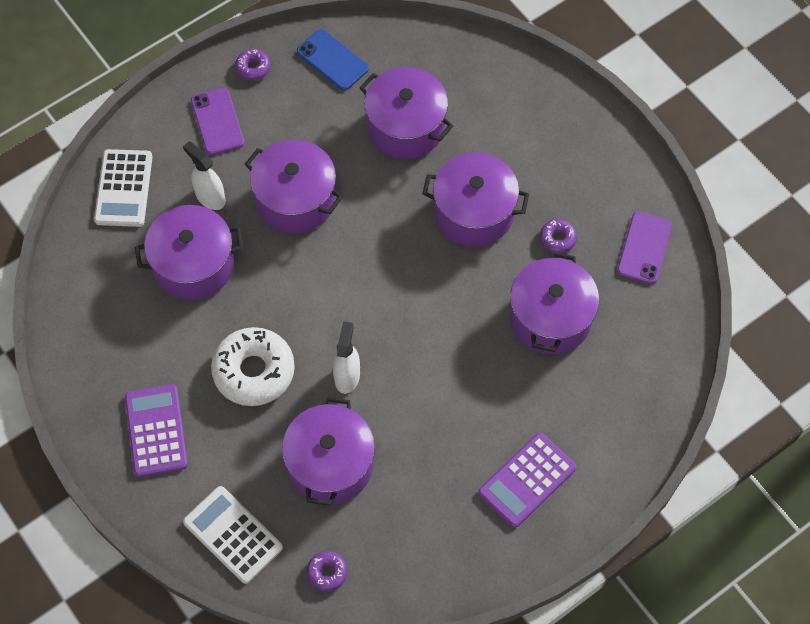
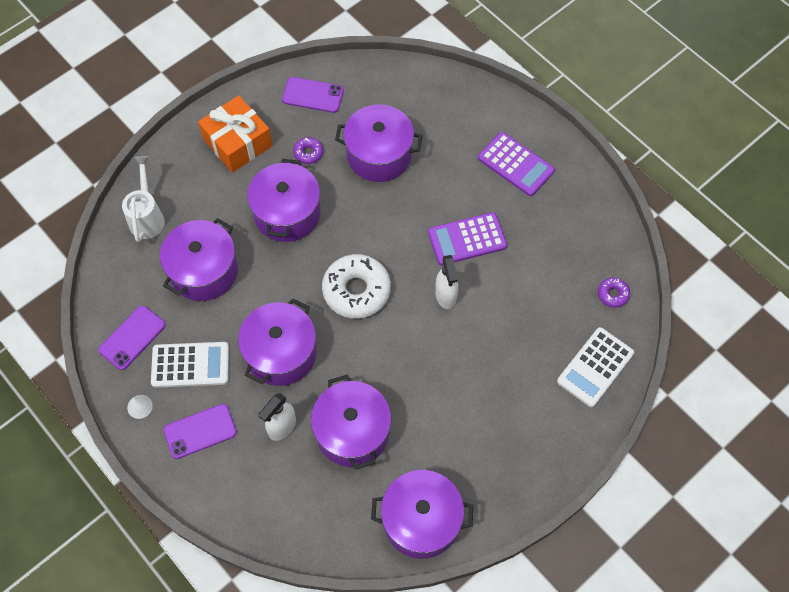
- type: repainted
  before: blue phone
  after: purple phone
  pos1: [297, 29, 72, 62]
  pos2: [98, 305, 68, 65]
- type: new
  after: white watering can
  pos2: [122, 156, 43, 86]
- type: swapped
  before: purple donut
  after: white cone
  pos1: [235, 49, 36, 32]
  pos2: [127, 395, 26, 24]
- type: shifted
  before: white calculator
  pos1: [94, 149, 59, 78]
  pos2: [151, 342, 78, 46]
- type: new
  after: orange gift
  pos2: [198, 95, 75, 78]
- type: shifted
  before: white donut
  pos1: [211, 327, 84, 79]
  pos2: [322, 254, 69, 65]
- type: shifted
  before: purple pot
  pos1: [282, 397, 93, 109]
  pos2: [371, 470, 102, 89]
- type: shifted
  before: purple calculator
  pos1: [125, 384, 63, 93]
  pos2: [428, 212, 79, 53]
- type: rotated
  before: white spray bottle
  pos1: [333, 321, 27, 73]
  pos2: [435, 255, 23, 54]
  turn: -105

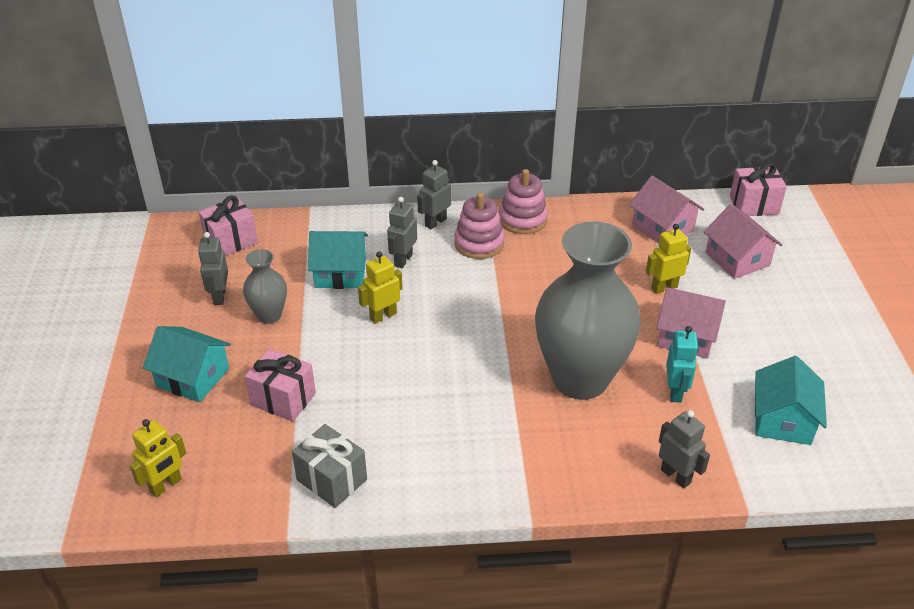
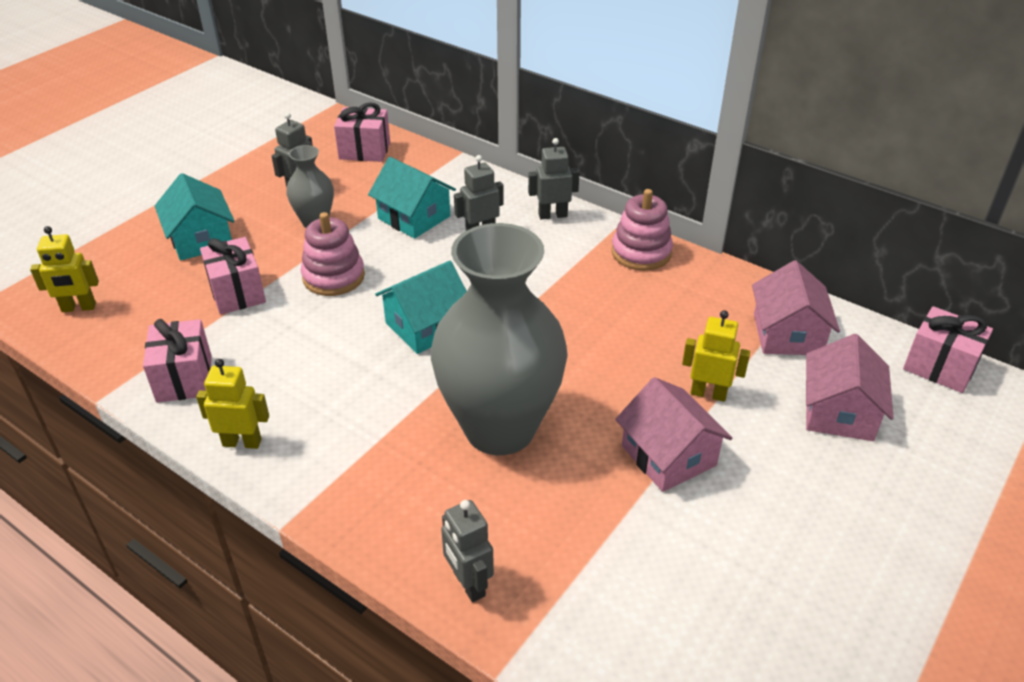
- type: repainted
  before: grey gift
  after: pink gift
  pos1: [292, 424, 75, 84]
  pos2: [143, 319, 69, 84]
- type: shifted
  before: yellow robot
  pos1: [358, 251, 45, 73]
  pos2: [196, 359, 73, 90]
- type: shifted
  before: pink stacking toy
  pos1: [454, 192, 51, 67]
  pos2: [301, 212, 64, 84]
- type: shifted
  before: turquoise house
  pos1: [755, 356, 72, 89]
  pos2: [375, 261, 92, 93]
- type: rotated
  before: grey robot
  pos1: [659, 410, 51, 78]
  pos2: [441, 500, 53, 102]
  turn: 150
- type: gone
  before: turquoise robot
  pos1: [666, 326, 32, 77]

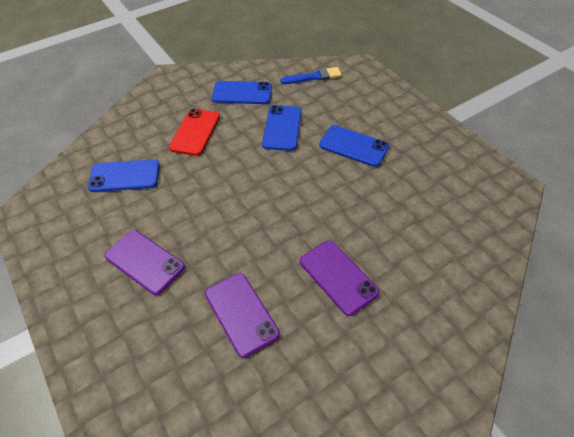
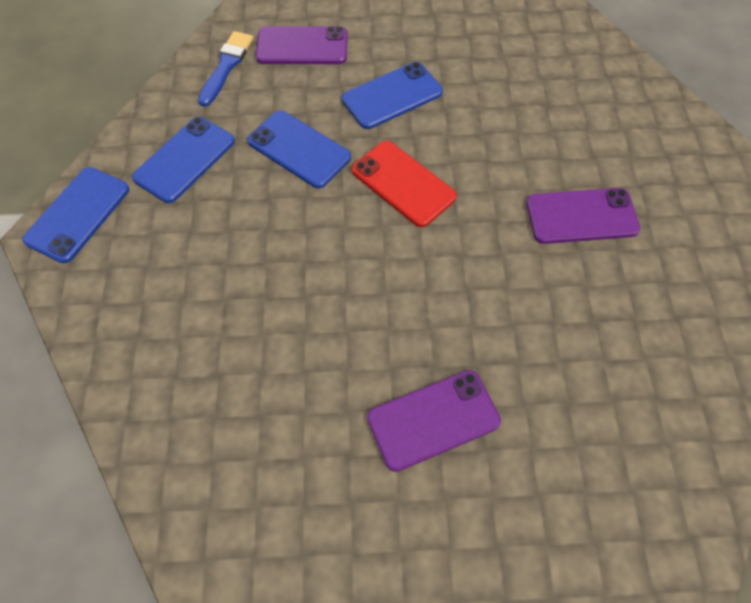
- type: shifted
  before: blue phone
  pos1: [88, 159, 72, 33]
  pos2: [22, 167, 107, 96]
- type: shifted
  before: purple phone
  pos1: [205, 273, 75, 85]
  pos2: [256, 26, 92, 38]
- type: shifted
  before: red phone
  pos1: [169, 109, 51, 47]
  pos2: [352, 141, 105, 86]

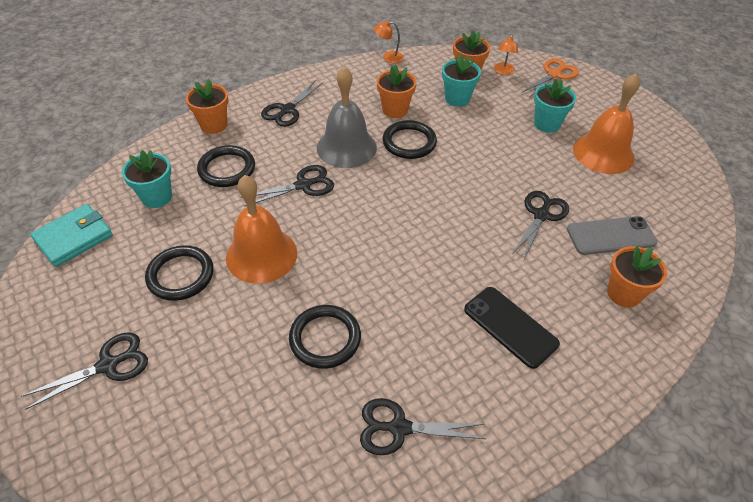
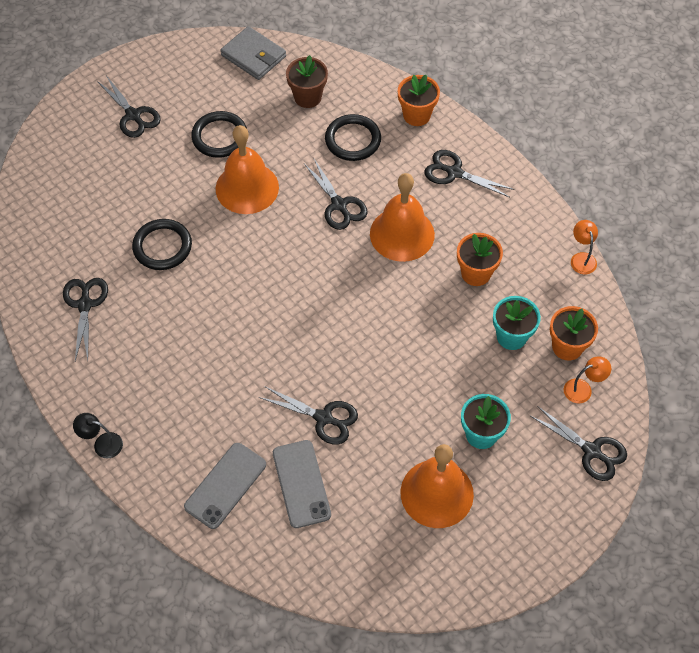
- type: new
  after: black lamp
  pos2: [73, 413, 50, 46]
- type: swapped
  before: orange flower pot
  after: grey phone
  pos1: [607, 246, 60, 61]
  pos2: [184, 443, 82, 86]
- type: repainted
  before: turquoise wallet
  after: grey wallet
  pos1: [30, 204, 83, 63]
  pos2: [220, 26, 66, 54]
- type: repainted
  before: turquoise flower pot
  after: brown flower pot
  pos1: [122, 150, 50, 58]
  pos2: [286, 55, 42, 53]
- type: repainted
  before: grey bell
  after: orange bell
  pos1: [317, 66, 60, 102]
  pos2: [370, 173, 65, 89]
- type: repainted
  before: orange scissors
  after: black scissors
  pos1: [521, 59, 58, 39]
  pos2: [530, 406, 97, 75]
- type: rotated
  before: orange lamp
  pos1: [494, 34, 24, 41]
  pos2: [564, 356, 47, 47]
  turn: 150
- type: gone
  before: black ring
  pos1: [383, 120, 54, 39]
- type: gone
  before: black phone
  pos1: [464, 287, 96, 82]

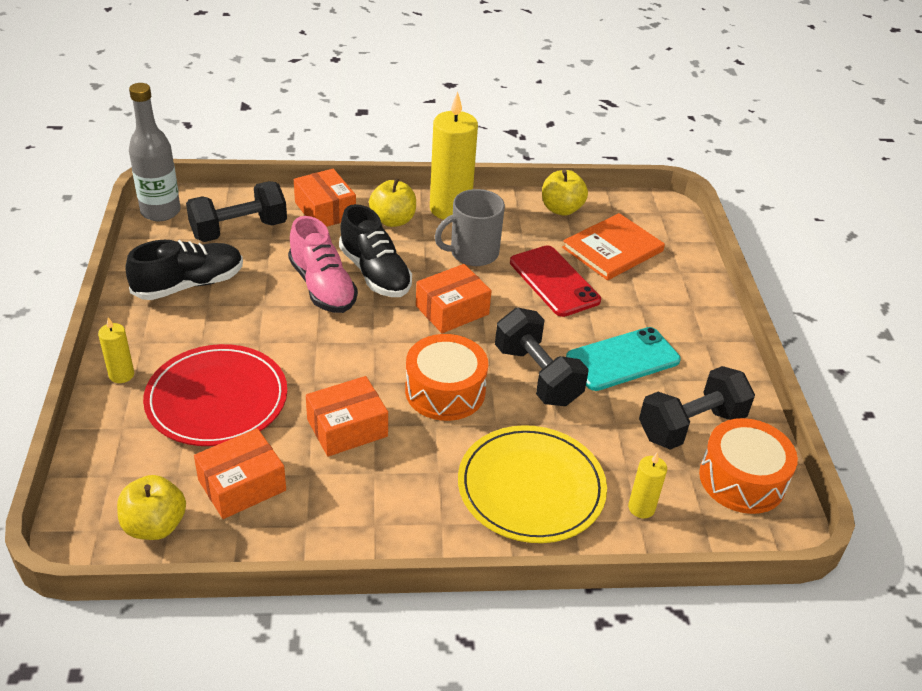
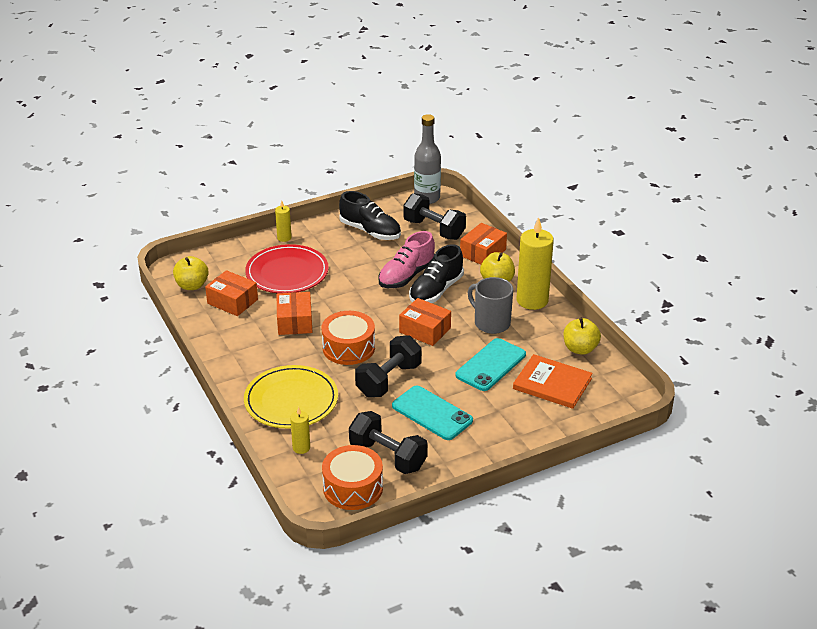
- type: rotated
  before: orange box
  pos1: [306, 376, 82, 81]
  pos2: [277, 292, 35, 43]
  turn: 45
- type: repainted
  before: red phone
  after: turquoise phone
  pos1: [510, 246, 91, 71]
  pos2: [455, 338, 71, 53]

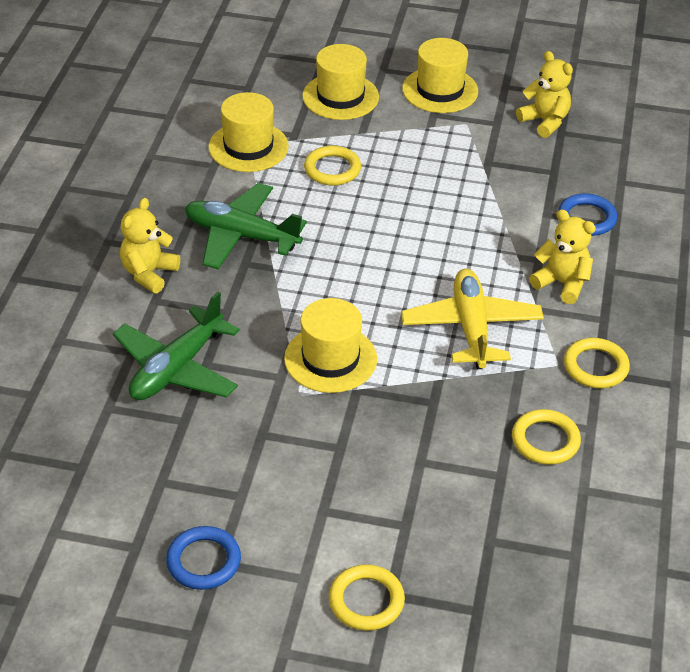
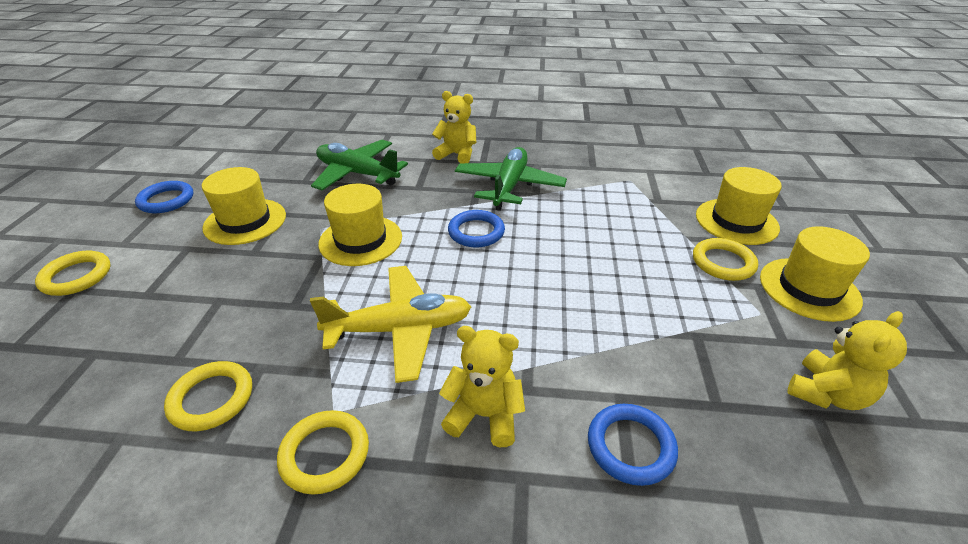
- type: shifted
  before: yellow hat
  pos1: [208, 92, 81, 80]
  pos2: [202, 167, 84, 78]
- type: rotated
  before: yellow teddy bear
  pos1: [529, 209, 67, 95]
  pos2: [439, 326, 86, 121]
  turn: -105
- type: new
  after: blue ring
  pos2: [448, 210, 57, 38]
- type: shifted
  before: yellow ring
  pos1: [304, 146, 57, 40]
  pos2: [693, 238, 65, 43]

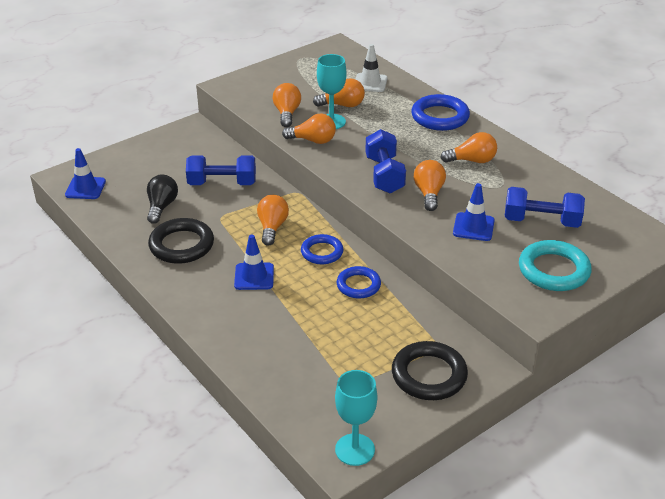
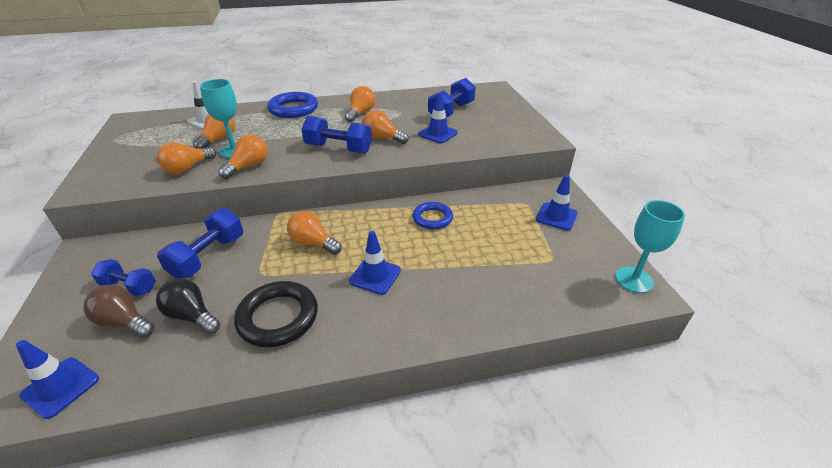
- type: new
  after: brown light bulb
  pos2: [83, 285, 71, 53]
- type: new
  after: blue dumbbell
  pos2: [91, 259, 65, 37]
- type: rotated
  before: orange light bulb
  pos1: [272, 83, 29, 44]
  pos2: [157, 142, 59, 32]
  turn: -75
- type: swapped
  before: black ring
  after: blue traffic cone
  pos1: [392, 341, 76, 59]
  pos2: [536, 175, 42, 56]
- type: gone
  before: blue ring
  pos1: [301, 234, 42, 30]
- type: gone
  before: turquoise ring
  pos1: [519, 240, 73, 51]

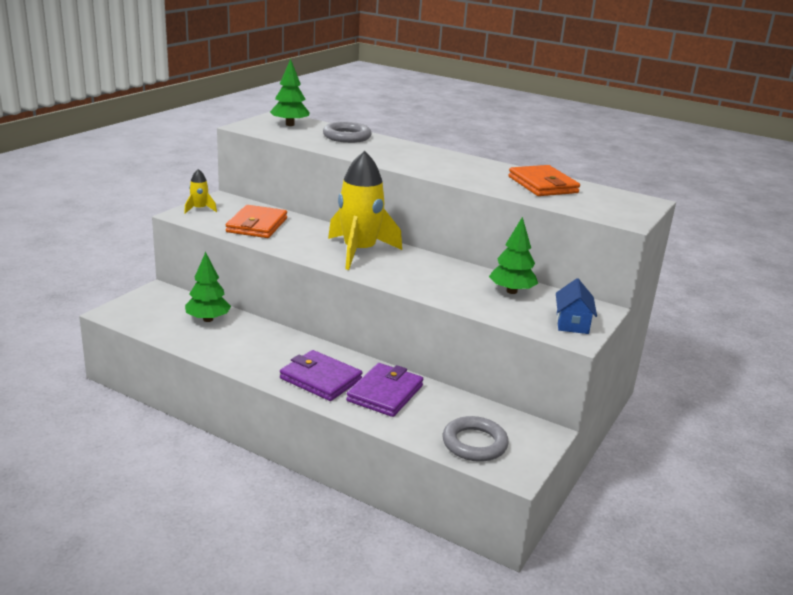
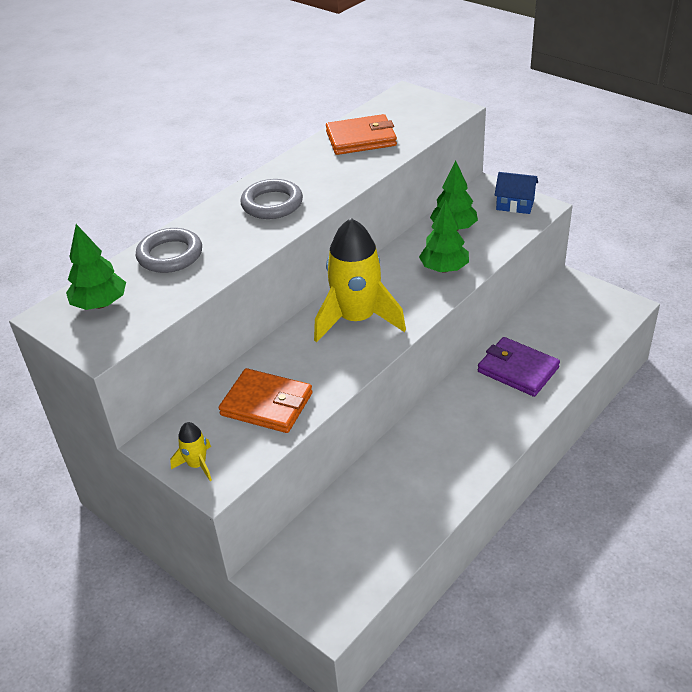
- type: shifted
  before: grey ring
  pos1: [443, 416, 66, 46]
  pos2: [240, 179, 63, 40]
- type: shifted
  before: green tree
  pos1: [185, 252, 46, 70]
  pos2: [419, 200, 50, 73]
- type: gone
  before: purple wallet
  pos1: [280, 350, 83, 51]

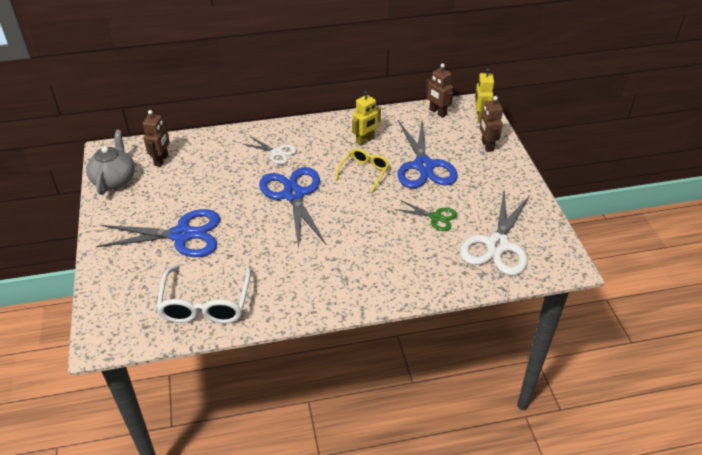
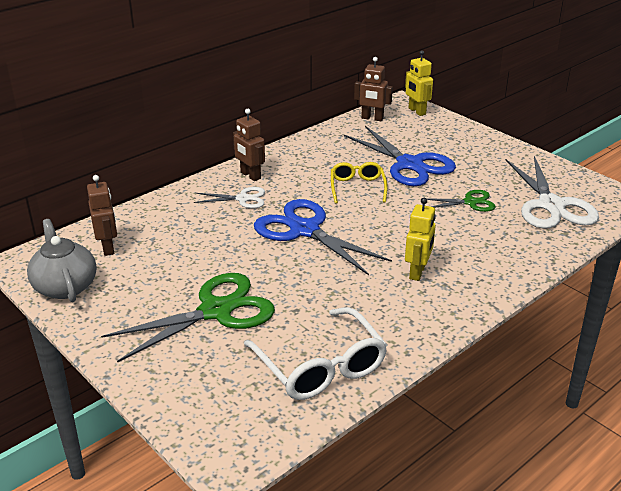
- type: repainted
  before: blue scissors
  after: green scissors
  pos1: [96, 209, 124, 48]
  pos2: [101, 273, 174, 90]
- type: shifted
  before: brown robot
  pos1: [479, 96, 24, 56]
  pos2: [233, 109, 32, 72]
- type: shifted
  before: yellow robot
  pos1: [352, 91, 29, 55]
  pos2: [405, 198, 31, 83]

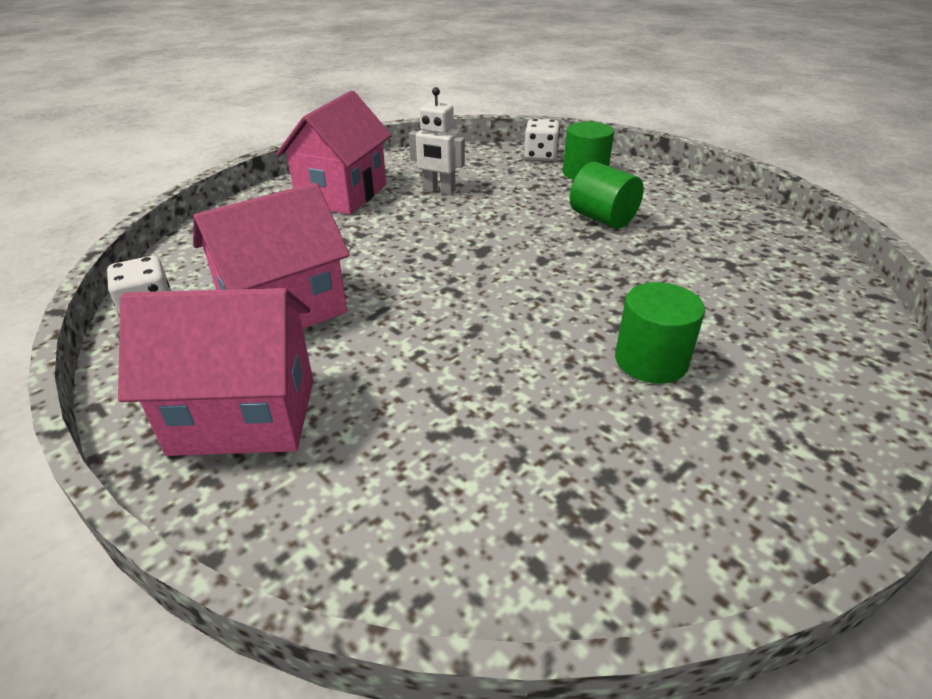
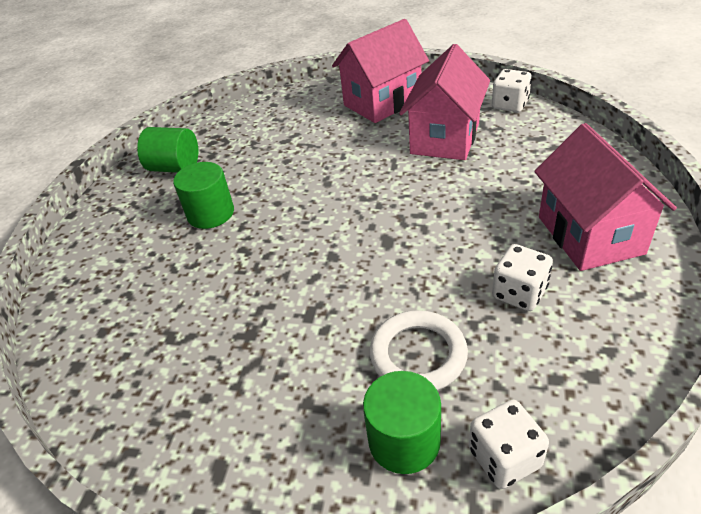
- type: shifted
  before: green cylinder
  pos1: [570, 162, 74, 67]
  pos2: [137, 127, 61, 46]
- type: new
  after: white ring
  pos2: [370, 310, 98, 80]
- type: swapped
  before: white robot
  after: white dice
  pos1: [409, 87, 56, 108]
  pos2: [492, 244, 61, 67]

